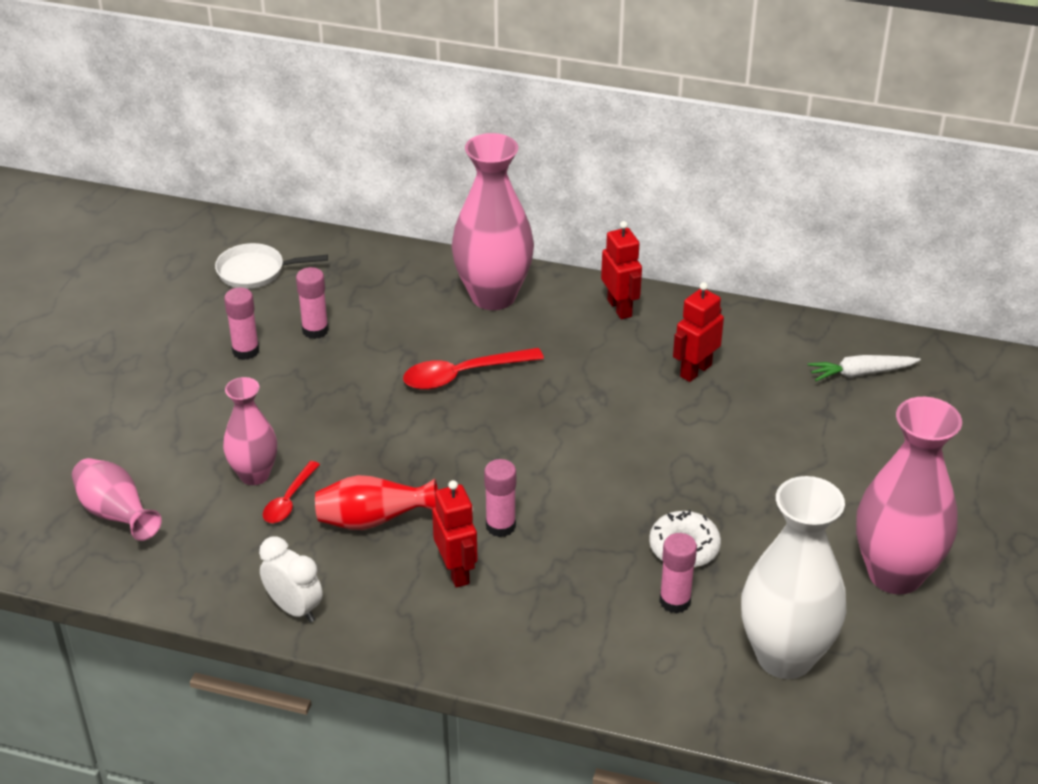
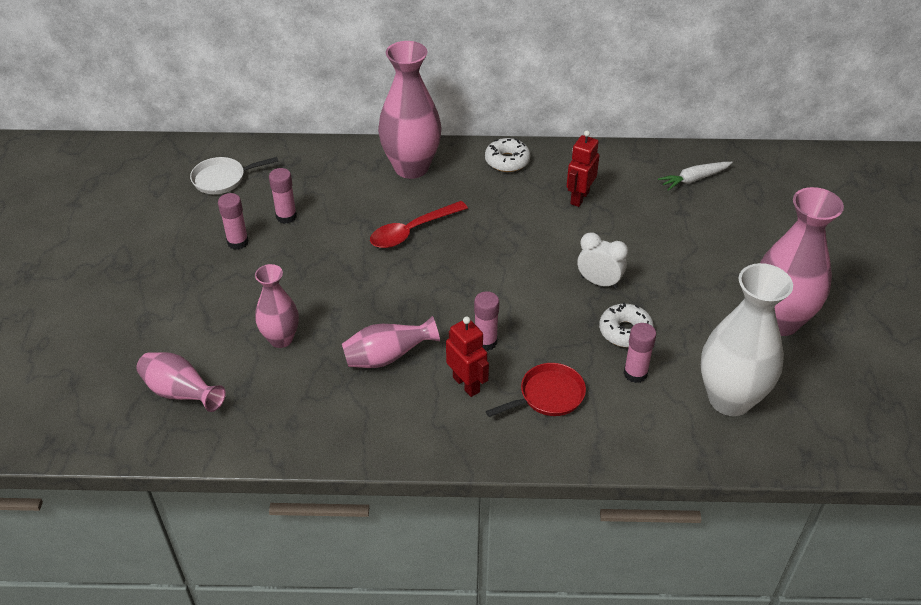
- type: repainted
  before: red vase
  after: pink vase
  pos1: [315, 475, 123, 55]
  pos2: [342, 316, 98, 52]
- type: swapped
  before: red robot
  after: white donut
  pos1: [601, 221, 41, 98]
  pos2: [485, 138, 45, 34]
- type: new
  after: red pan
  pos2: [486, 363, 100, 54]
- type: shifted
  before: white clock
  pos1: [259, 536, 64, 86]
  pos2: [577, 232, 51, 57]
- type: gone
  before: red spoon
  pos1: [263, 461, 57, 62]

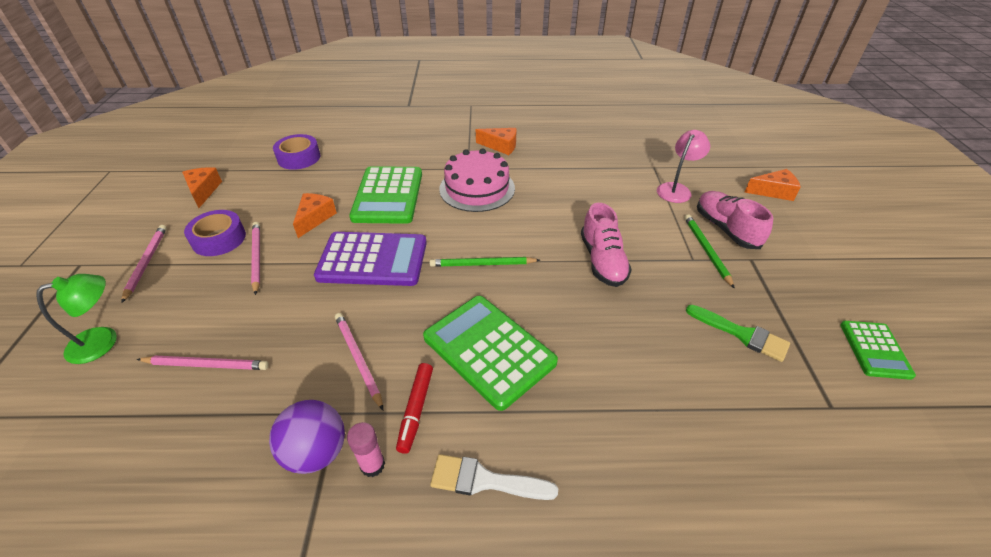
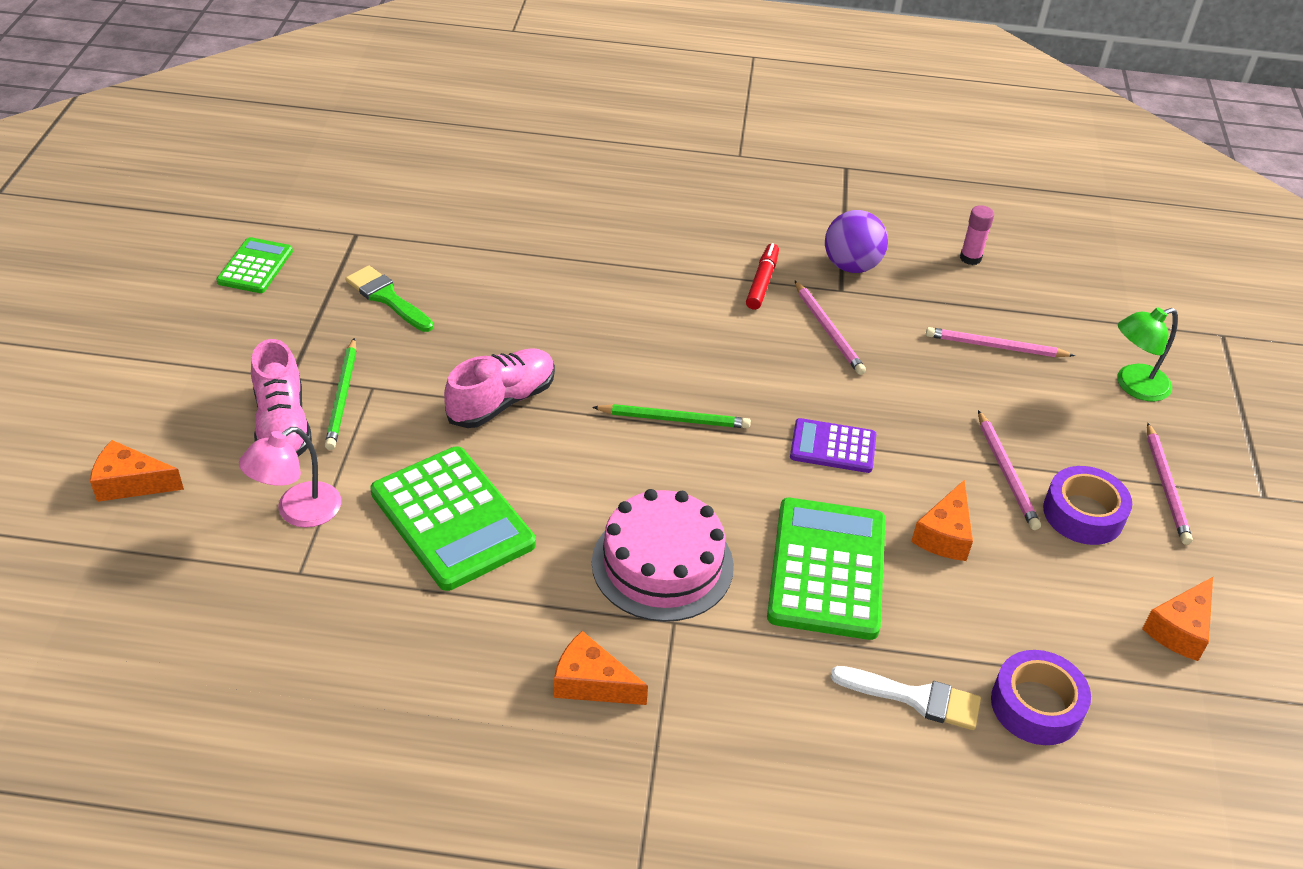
- type: shifted
  before: green calculator
  pos1: [423, 296, 135, 115]
  pos2: [370, 446, 166, 145]
- type: rotated
  before: pink shoe
  pos1: [581, 203, 51, 84]
  pos2: [444, 348, 111, 80]
  turn: 45
- type: scaled
  before: purple calculator
  pos1: [314, 232, 113, 54]
  pos2: [790, 418, 86, 55]
  scale: 0.56
- type: shifted
  before: white brush
  pos1: [430, 454, 128, 46]
  pos2: [830, 666, 151, 64]
- type: shifted
  before: pink glue stick
  pos1: [347, 422, 38, 55]
  pos2: [960, 205, 34, 60]
- type: rotated
  before: orange cheese
  pos1: [182, 167, 40, 41]
  pos2: [1142, 577, 71, 84]
  turn: 45

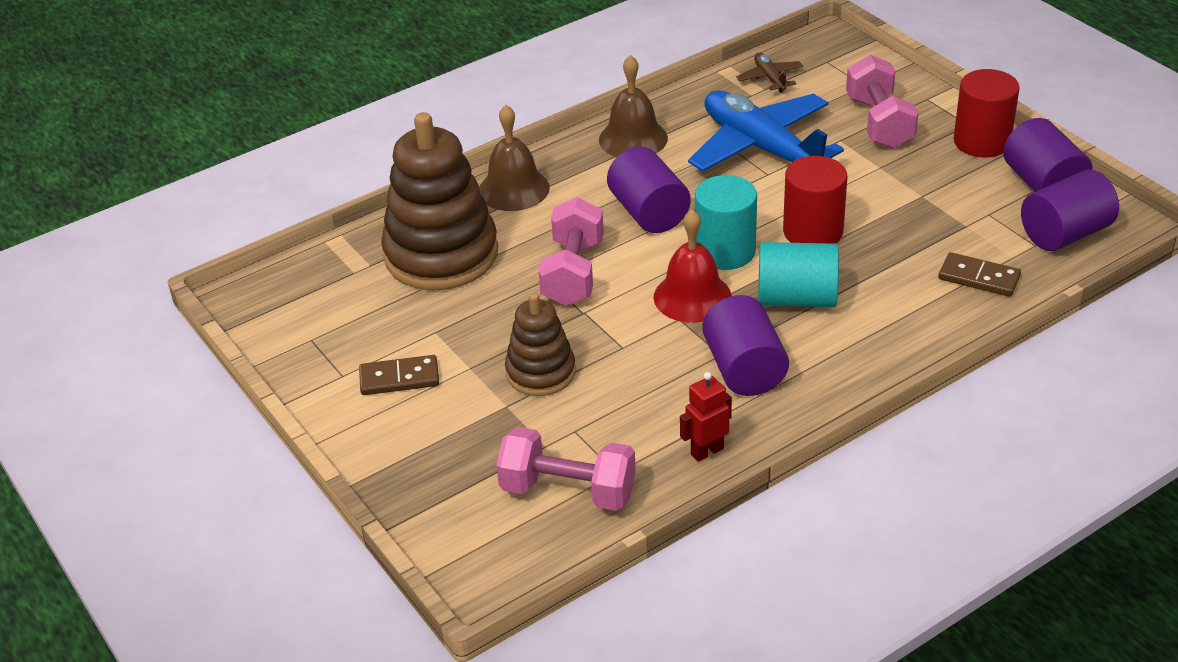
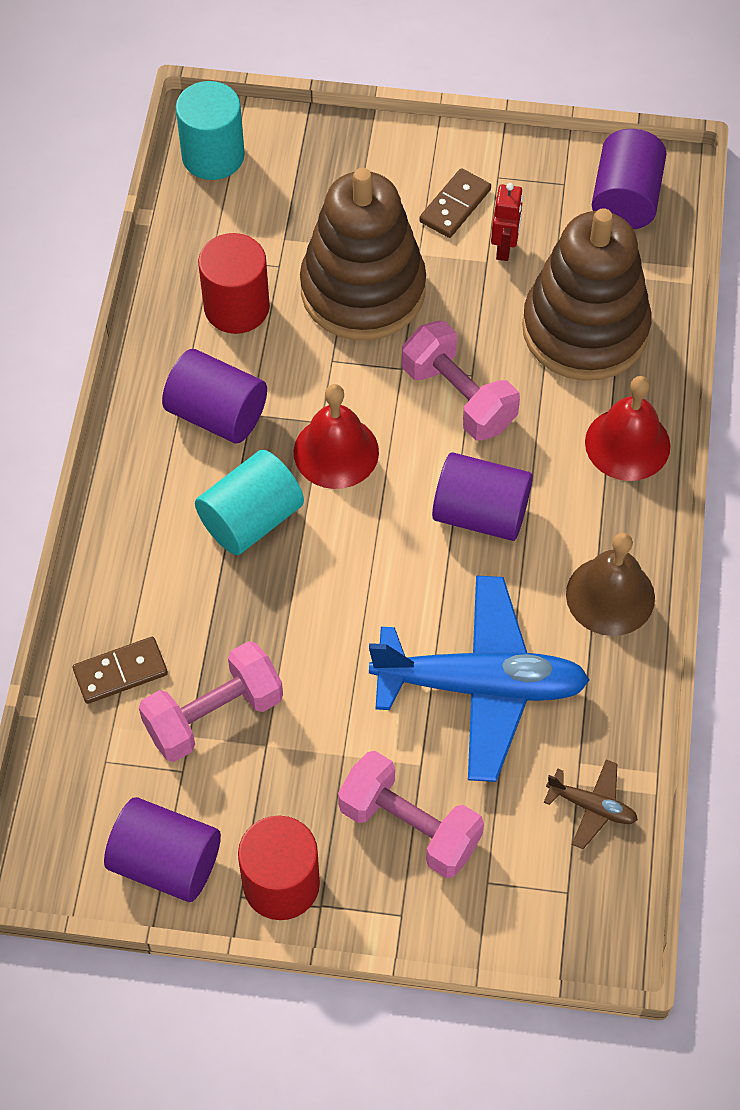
- type: shifted
  before: pink dumbbell
  pos1: [496, 427, 140, 84]
  pos2: [139, 641, 144, 121]
- type: shifted
  before: turquoise cylinder
  pos1: [695, 175, 62, 95]
  pos2: [176, 81, 69, 99]
- type: shifted
  before: red cylinder
  pos1: [783, 156, 64, 88]
  pos2: [198, 233, 72, 101]
- type: scaled
  before: brown stacking toy
  pos1: [505, 293, 71, 103]
  pos2: [300, 168, 126, 172]
  scale: 1.78
- type: shifted
  before: red robot
  pos1: [680, 372, 52, 90]
  pos2: [491, 183, 32, 78]
- type: repainted
  before: brown bell
  after: red bell
  pos1: [479, 105, 71, 106]
  pos2: [585, 376, 86, 105]
- type: shifted
  before: purple cylinder
  pos1: [1021, 169, 98, 82]
  pos2: [592, 129, 74, 100]

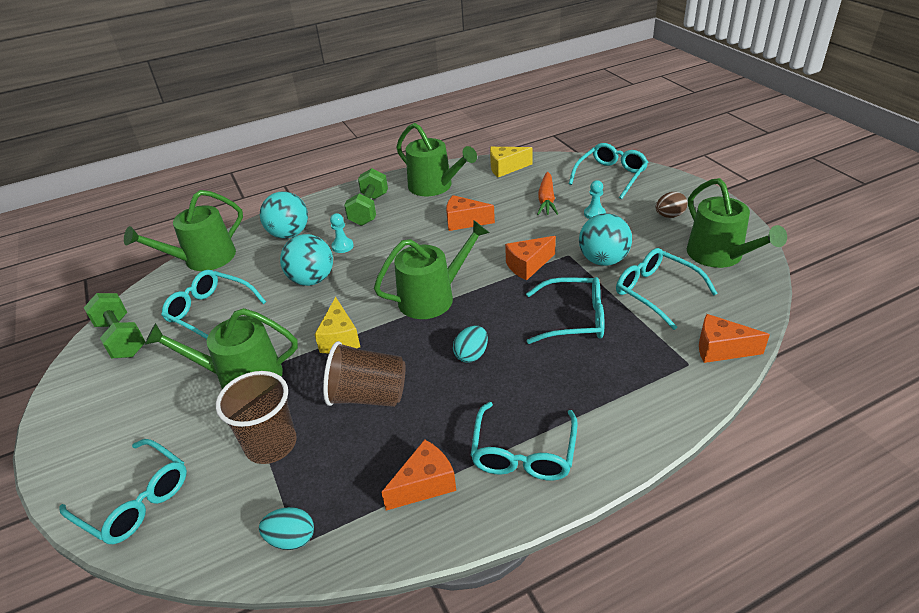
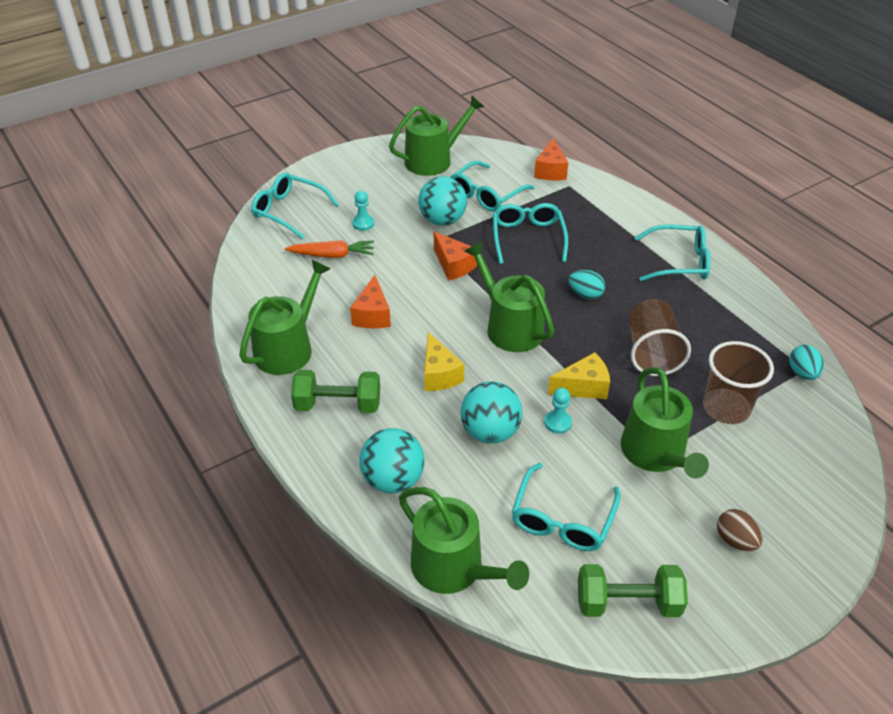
- type: shifted
  before: yellow cheese
  pos1: [490, 147, 43, 30]
  pos2: [424, 332, 40, 59]
- type: shifted
  before: turquoise pawn
  pos1: [330, 213, 24, 40]
  pos2: [544, 388, 28, 46]
- type: rotated
  before: green dumbbell
  pos1: [84, 293, 61, 65]
  pos2: [578, 564, 110, 53]
  turn: 45
- type: shifted
  before: brown egg
  pos1: [656, 192, 31, 26]
  pos2: [717, 509, 46, 42]
- type: gone
  before: turquoise glasses
  pos1: [59, 439, 128, 105]
- type: gone
  before: orange cheese
  pos1: [381, 439, 75, 72]

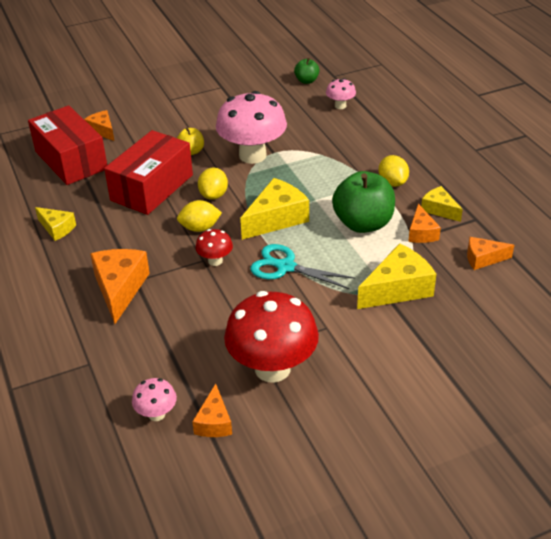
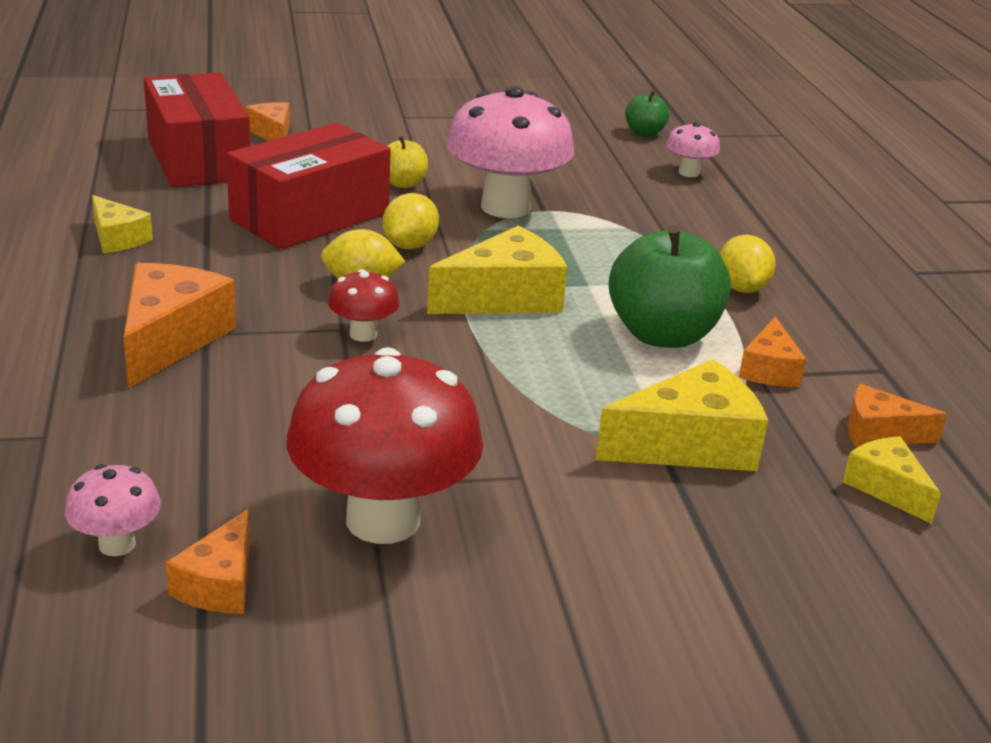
- type: shifted
  before: yellow cheese
  pos1: [421, 186, 42, 36]
  pos2: [843, 436, 98, 88]
- type: gone
  before: turquoise scissors
  pos1: [250, 244, 106, 45]

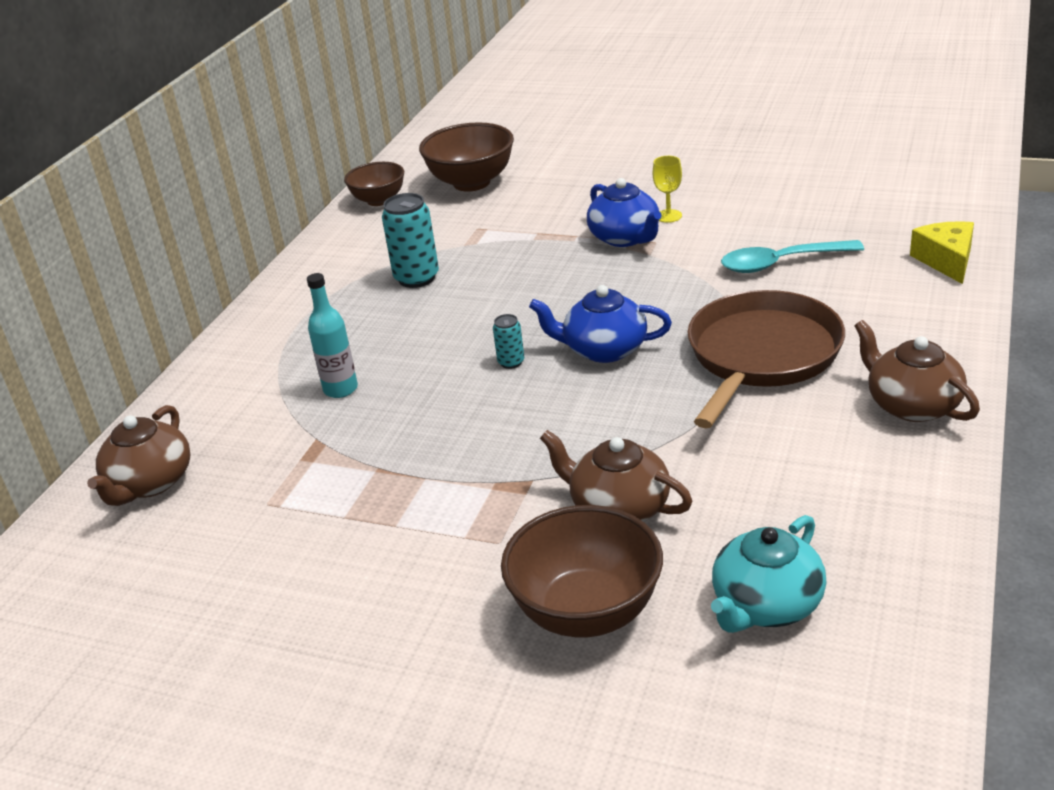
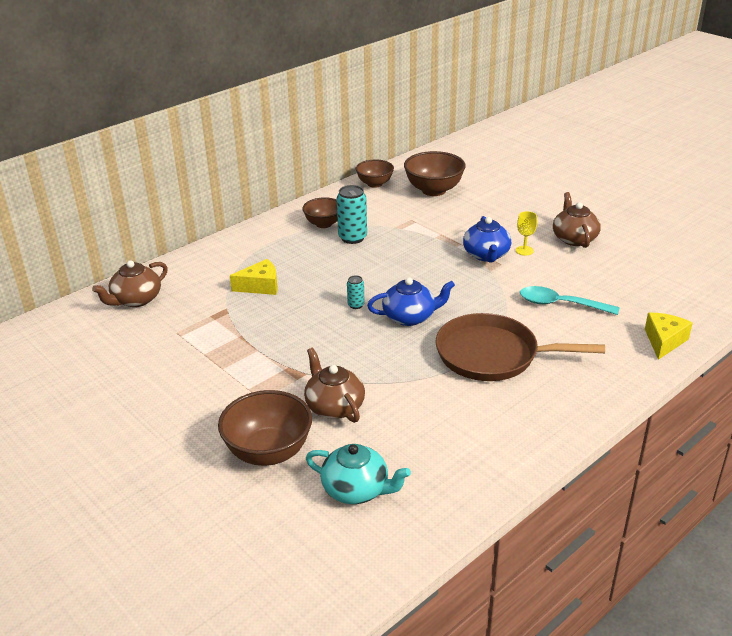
- type: swapped
  before: turquoise bottle
  after: yellow cheese
  pos1: [307, 273, 51, 125]
  pos2: [230, 259, 48, 36]
- type: new
  after: brown bowl
  pos2: [302, 197, 36, 31]
- type: rotated
  before: turquoise teapot
  pos1: [711, 515, 116, 118]
  pos2: [306, 444, 105, 60]
  turn: -135
- type: rotated
  before: blue teapot
  pos1: [529, 285, 143, 78]
  pos2: [367, 277, 88, 49]
  turn: 135
- type: rotated
  before: brown pan
  pos1: [688, 290, 157, 138]
  pos2: [436, 313, 169, 68]
  turn: -135
- type: shifted
  before: brown teapot
  pos1: [855, 320, 125, 102]
  pos2: [553, 192, 48, 56]

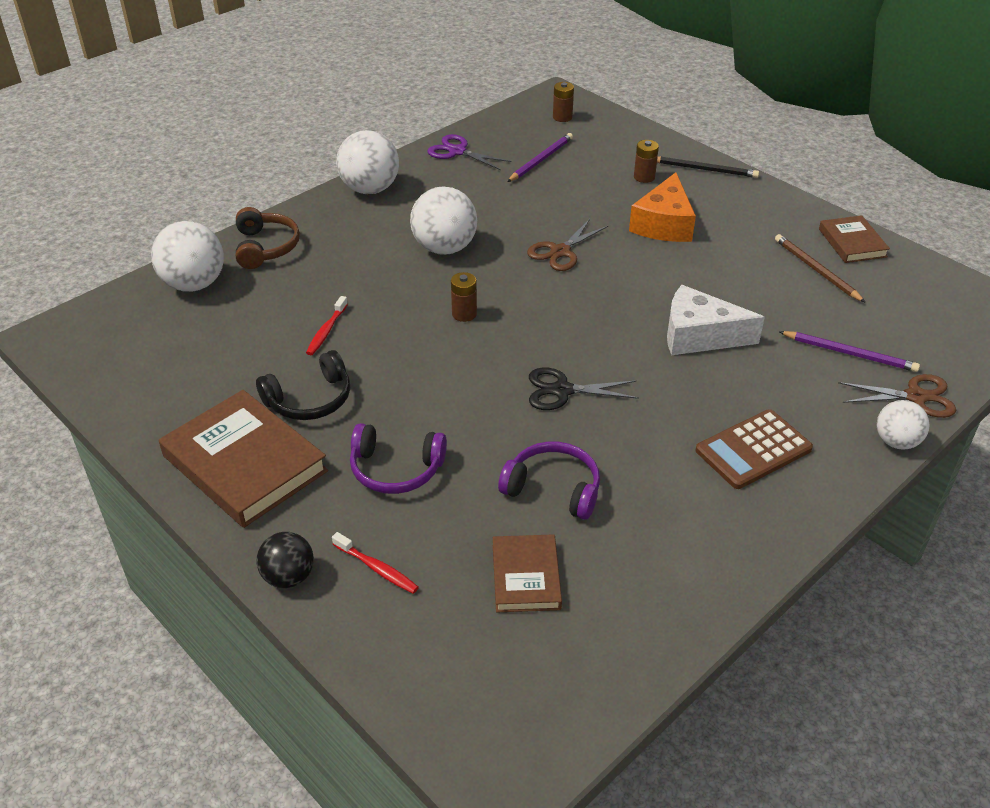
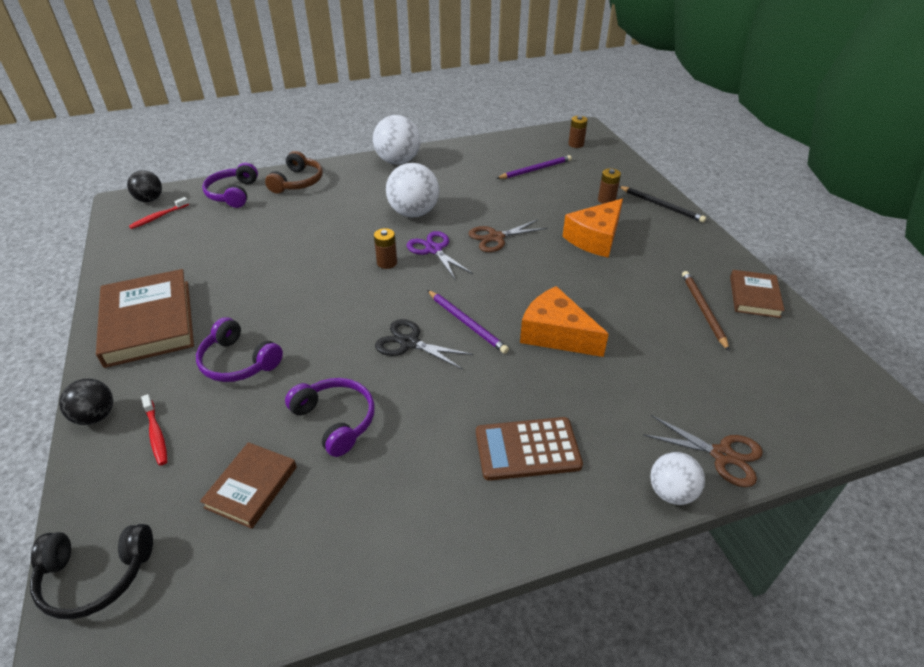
- type: shifted
  before: black headphones
  pos1: [256, 350, 94, 70]
  pos2: [30, 524, 123, 95]
- type: new
  after: black ball
  pos2: [127, 170, 35, 32]
- type: shifted
  before: red toothbrush
  pos1: [306, 296, 42, 59]
  pos2: [129, 197, 60, 32]
- type: swapped
  before: white ball
  after: purple headphones
  pos1: [151, 221, 73, 71]
  pos2: [202, 163, 56, 45]
- type: shifted
  before: purple scissors
  pos1: [427, 134, 85, 36]
  pos2: [406, 231, 67, 48]
- type: shifted
  before: purple pencil
  pos1: [779, 331, 141, 41]
  pos2: [427, 290, 82, 64]
- type: repainted
  before: white cheese
  after: orange cheese
  pos1: [667, 285, 98, 70]
  pos2: [520, 286, 89, 71]

